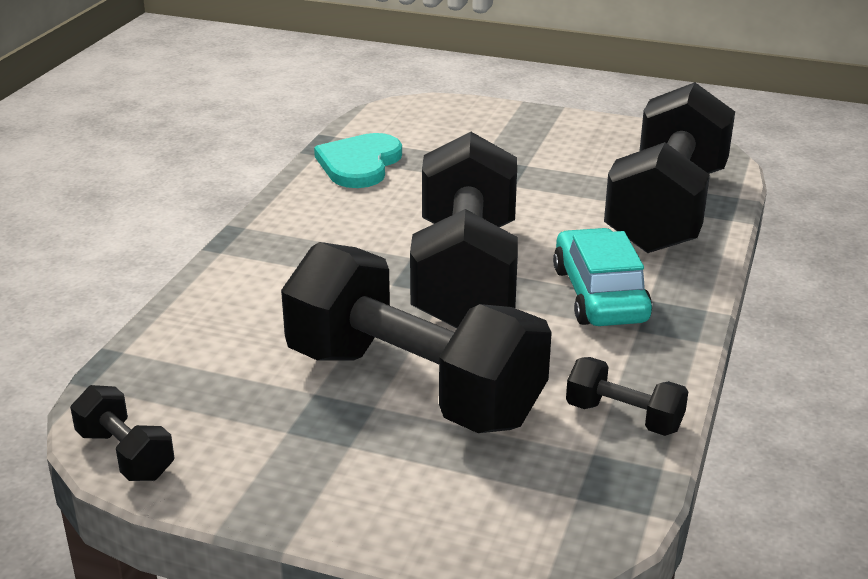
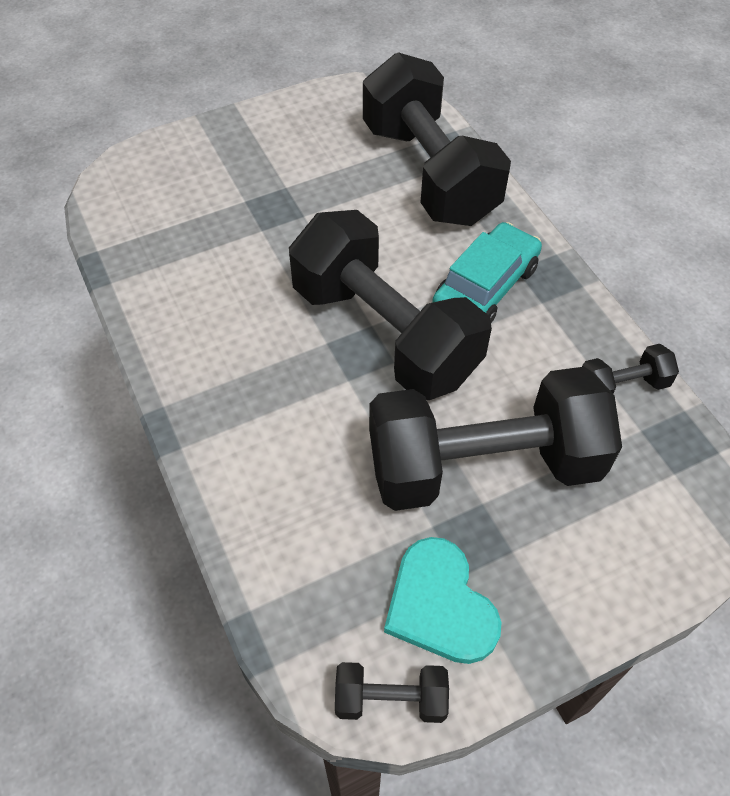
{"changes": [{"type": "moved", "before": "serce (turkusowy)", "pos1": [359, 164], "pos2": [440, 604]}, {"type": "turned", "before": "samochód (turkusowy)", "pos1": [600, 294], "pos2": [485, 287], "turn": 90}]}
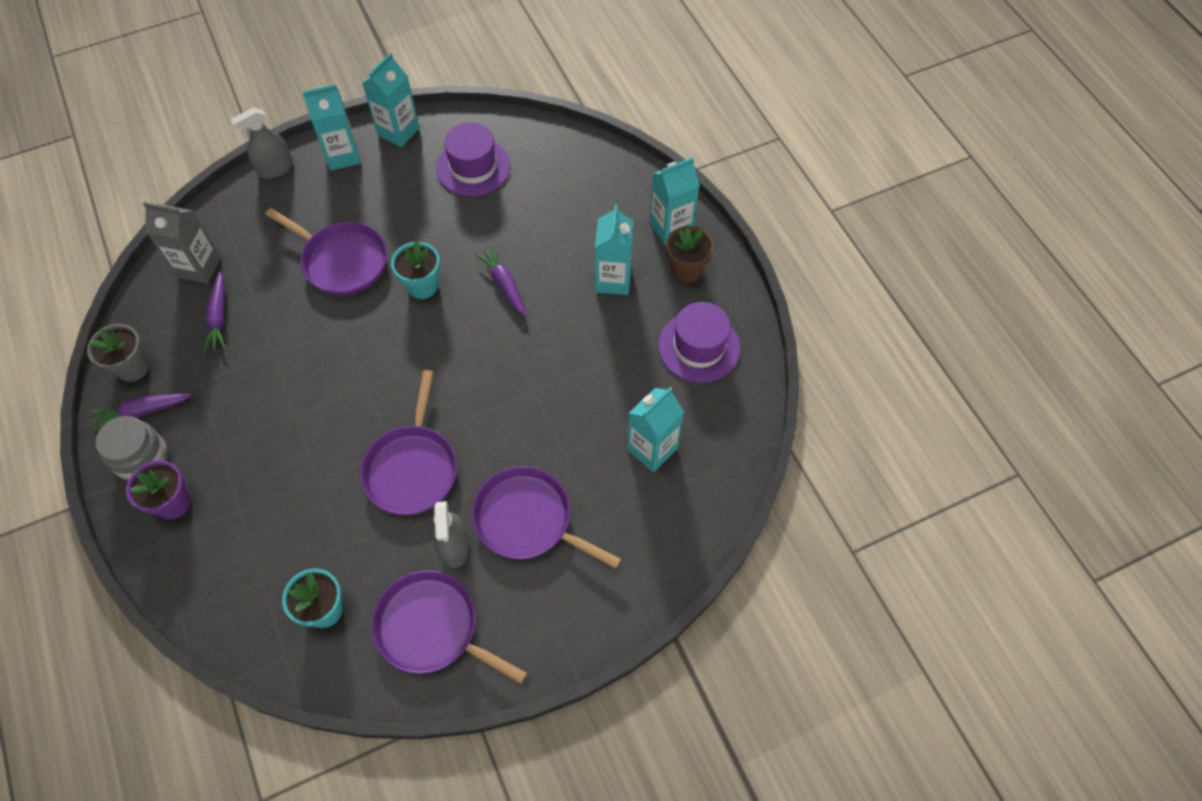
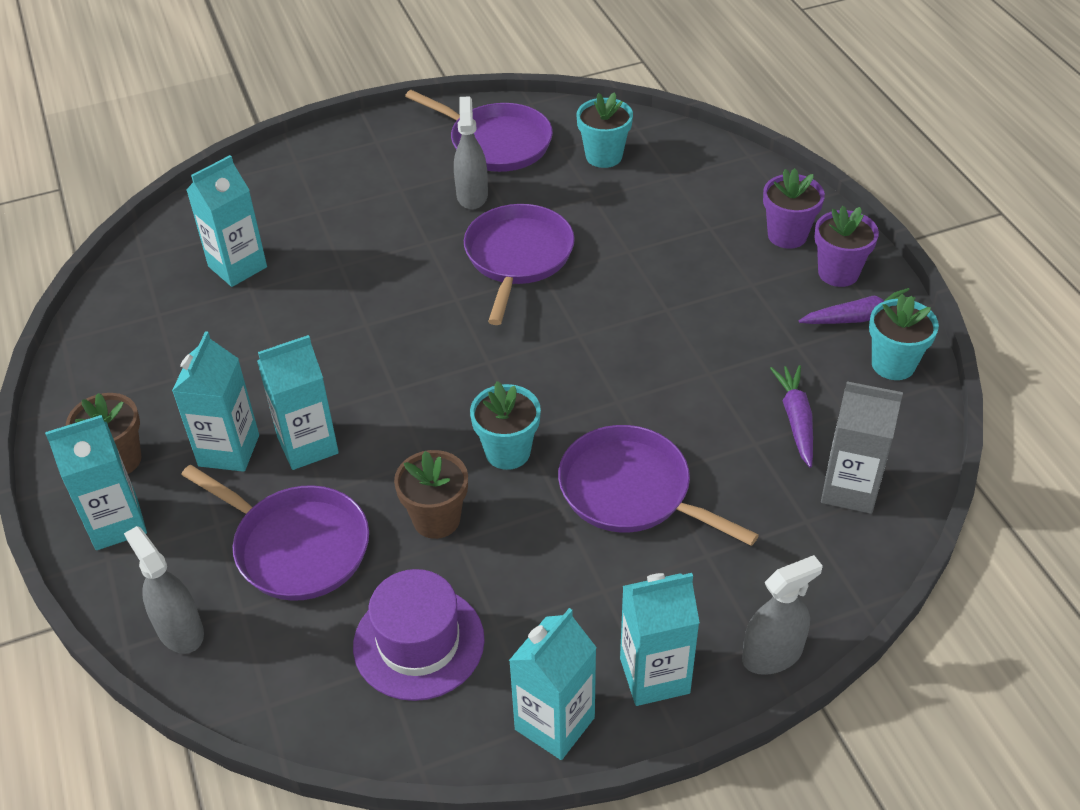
{"changes": [{"type": "added", "after": "spryskiwacz (szary)", "pos2": [180, 630]}, {"type": "moved", "before": "patelnia (fioletowy)", "pos1": [528, 520], "pos2": [297, 546]}, {"type": "added", "after": "karton mleka (turkusowy)", "pos2": [308, 445]}, {"type": "added", "after": "doniczka (brązowy)", "pos2": [436, 519]}, {"type": "replaced", "before": "słoik (szary)", "after": "doniczka (fioletowy)", "pos1": [143, 459], "pos2": [838, 273]}, {"type": "recoloured", "before": "doniczka (szary)", "after": "doniczka (turkusowy)", "pos1": [133, 367], "pos2": [893, 364]}, {"type": "removed", "before": "marchewka (fioletowy)", "pos1": [504, 285]}, {"type": "removed", "before": "kapelusz (fioletowy)", "pos1": [699, 347]}]}
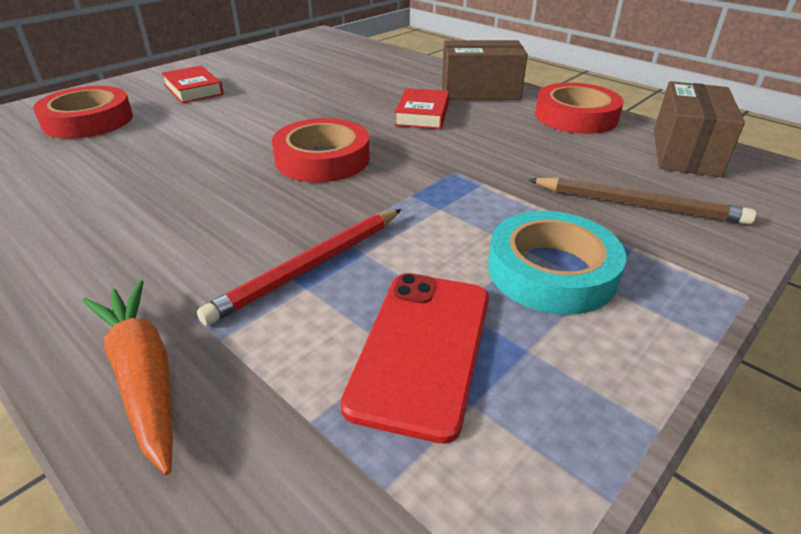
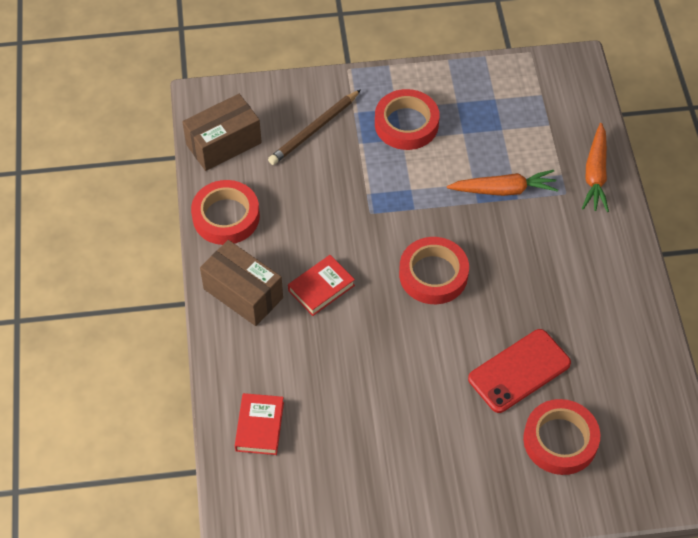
{"changes": [{"type": "moved", "before": "książka (czerwony)", "pos1": [193, 90], "pos2": [259, 426]}, {"type": "turned", "before": "ołówek (brązowy)", "pos1": [638, 205], "pos2": [314, 129], "turn": -105}, {"type": "recoloured", "before": "taśma klejąca (turkusowy)", "after": "taśma klejąca (czerwony)", "pos1": [551, 271], "pos2": [406, 124]}, {"type": "replaced", "before": "ołówek (czerwony)", "after": "marchewka (pomarańczowy)", "pos1": [310, 267], "pos2": [503, 190]}, {"type": "moved", "before": "telefon (czerwony)", "pos1": [422, 349], "pos2": [519, 371]}]}
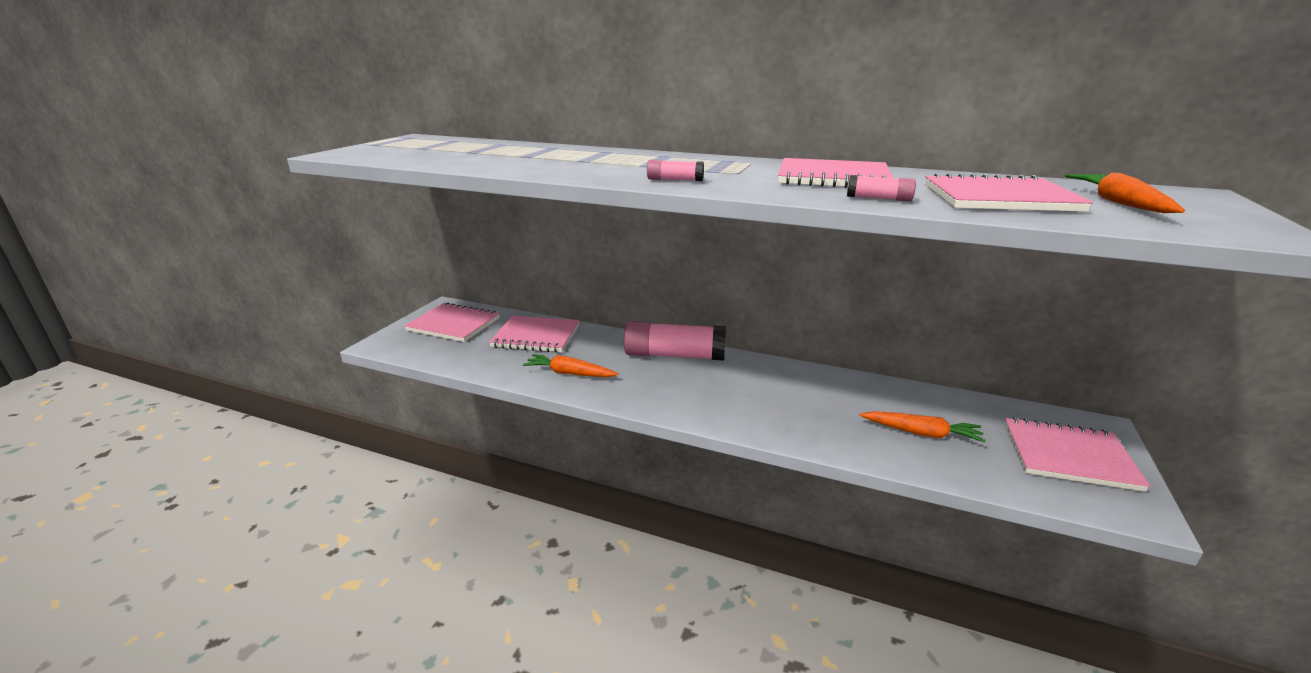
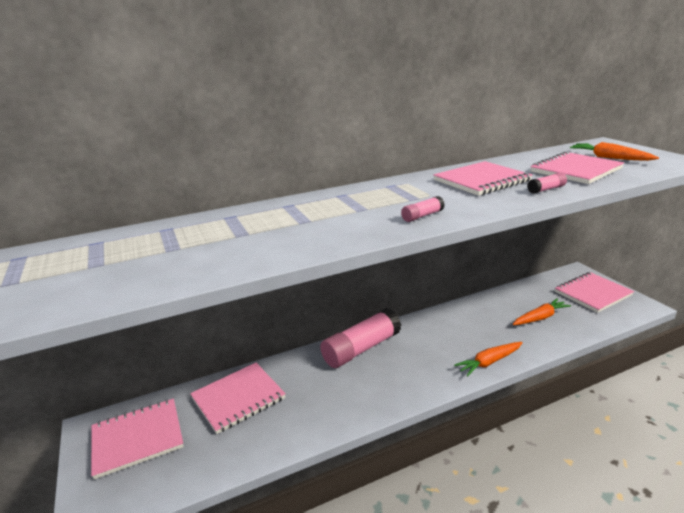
{"changes": [{"type": "moved", "before": "marchewka (pomarańczowy)", "pos1": [569, 373], "pos2": [489, 362]}]}
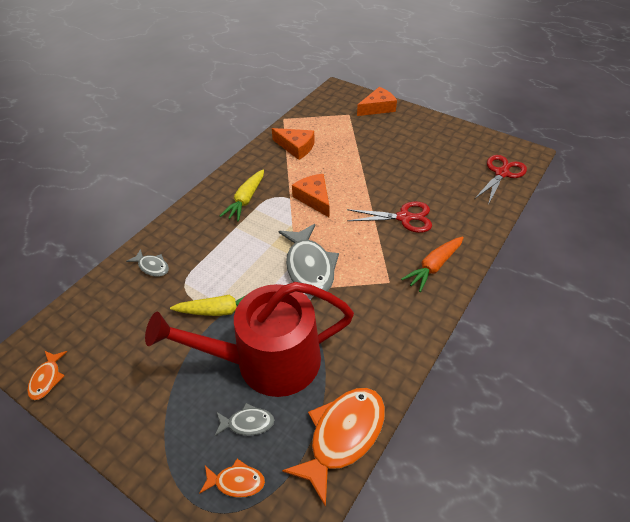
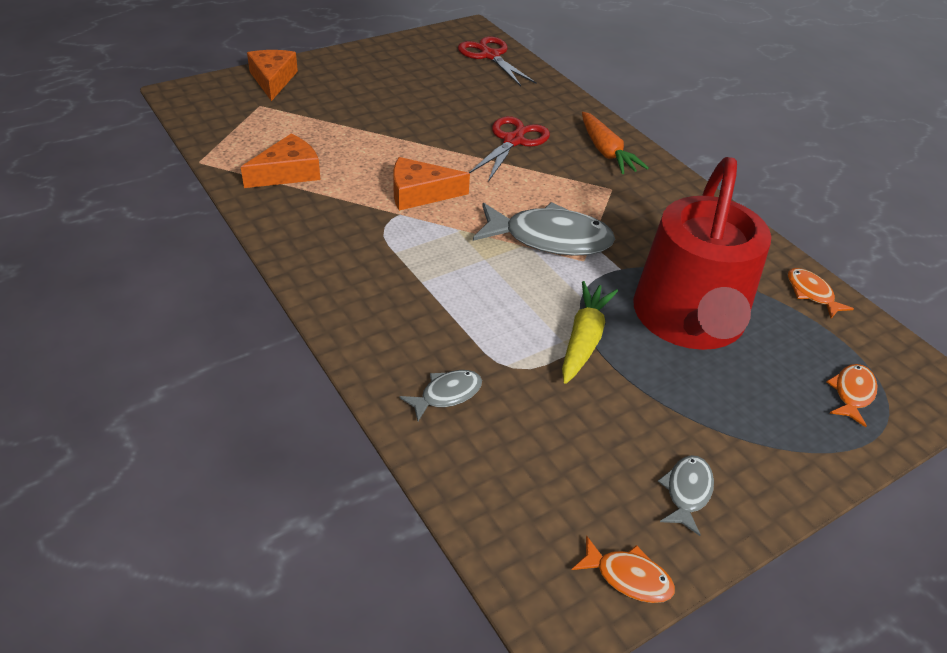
{"changes": [{"type": "moved", "before": "ryba (szary)", "pos1": [247, 423], "pos2": [687, 492]}, {"type": "resized", "before": "ryba (pomarańczowy)", "pos1": [343, 436], "pos2": [811, 293], "scale": 0.5}, {"type": "removed", "before": "marchewka (żółty)", "pos1": [245, 200]}]}
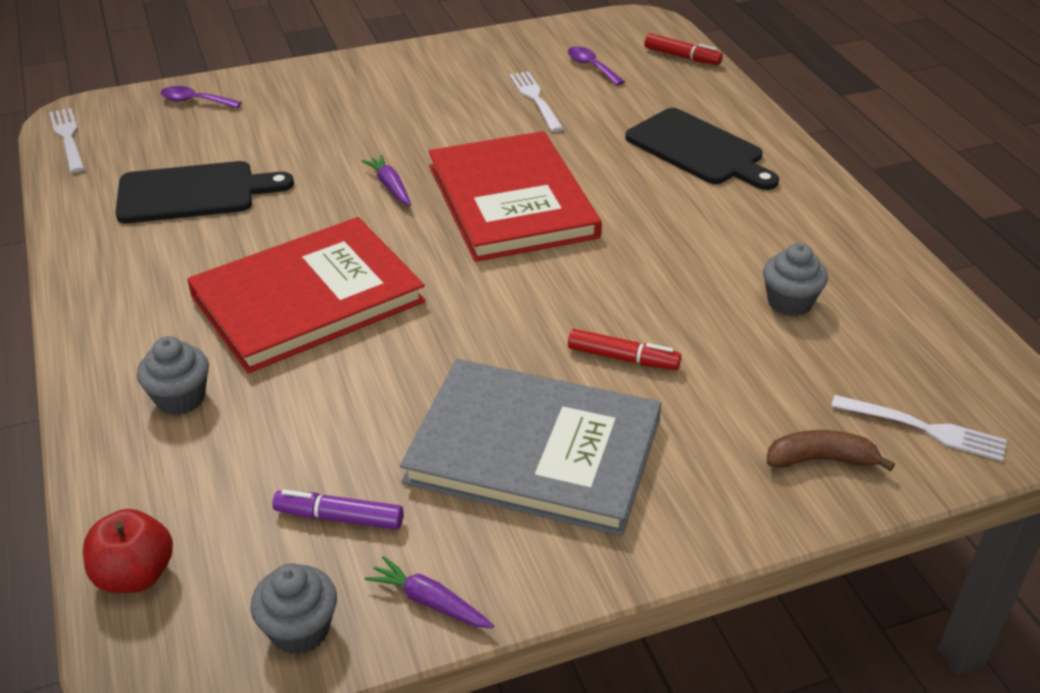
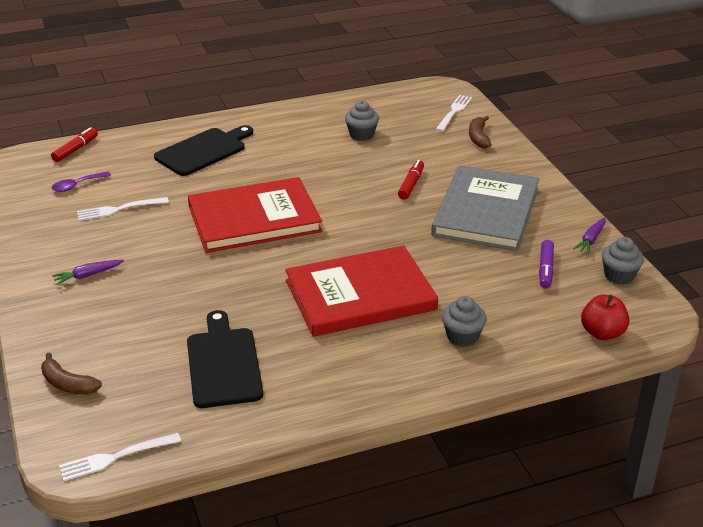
{"changes": [{"type": "replaced", "before": "łyżka (fioletowy)", "after": "banan (brązowy)", "pos1": [195, 101], "pos2": [68, 384]}, {"type": "moved", "before": "marchewka (fioletowy)", "pos1": [390, 186], "pos2": [88, 275]}, {"type": "turned", "before": "książka (czerwony)", "pos1": [307, 299], "pos2": [360, 295], "turn": -75}]}
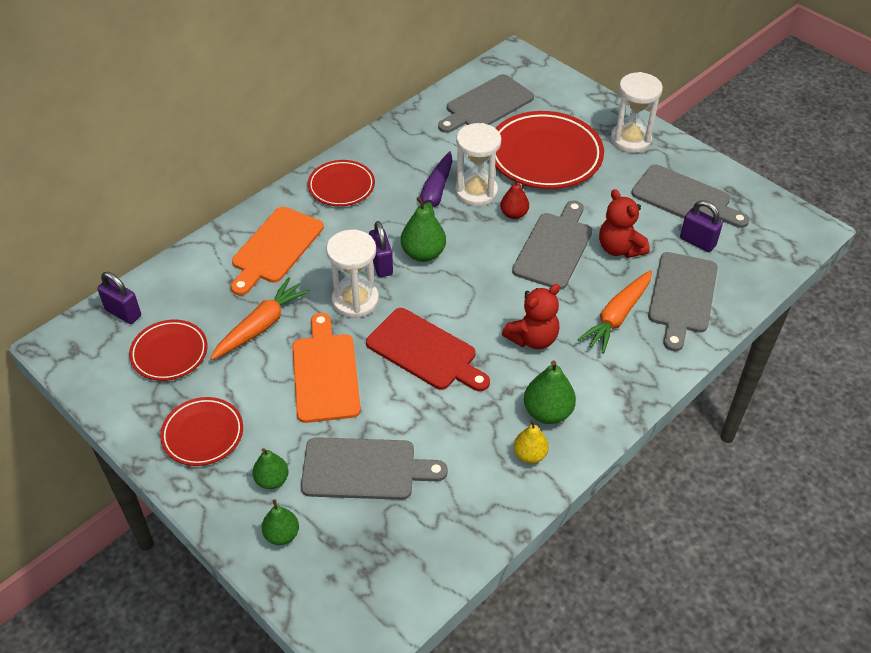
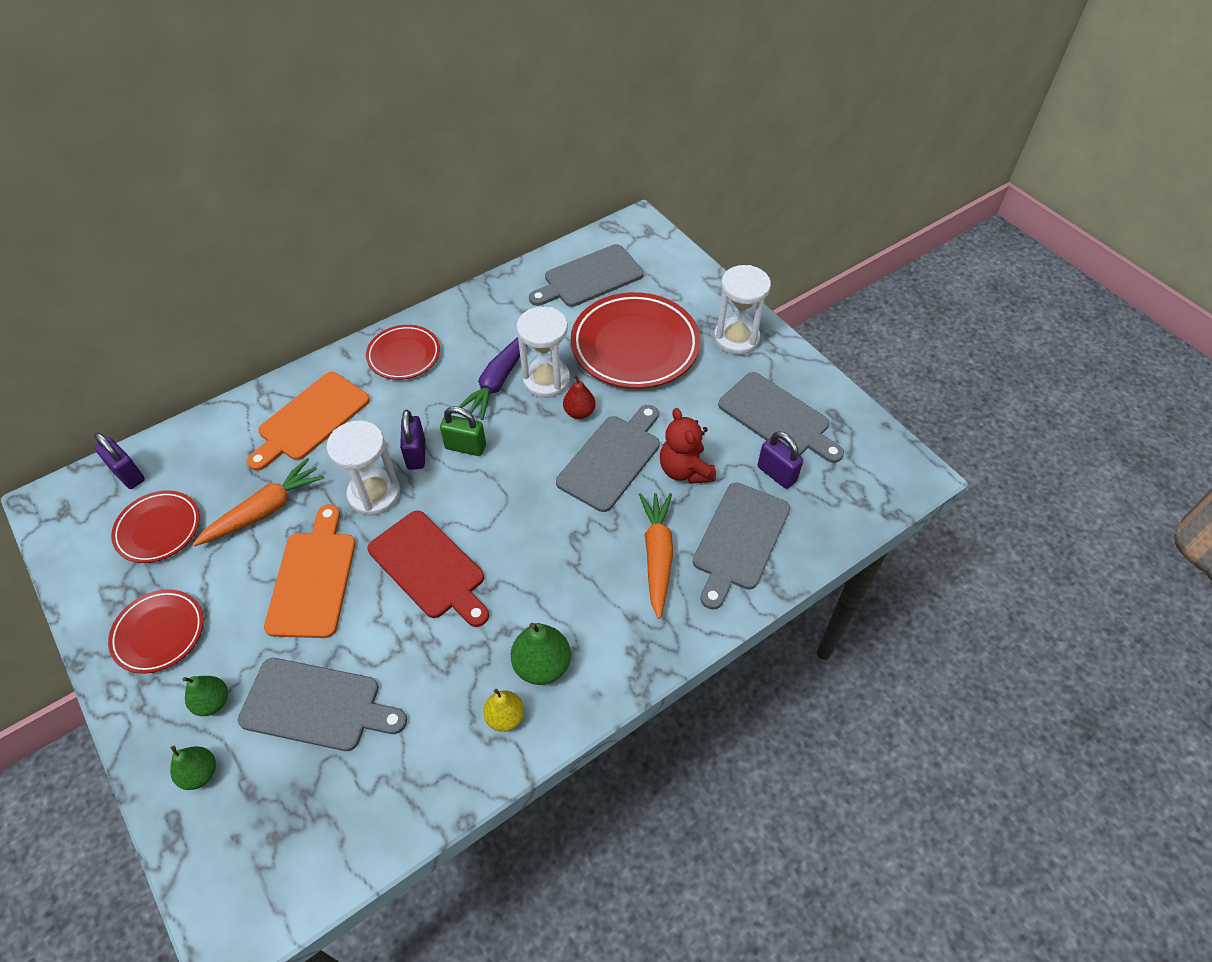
{"changes": [{"type": "replaced", "before": "gruszka (zielony)", "after": "kłódka (zielony)", "pos1": [423, 253], "pos2": [465, 447]}, {"type": "turned", "before": "marchewka (pomarańczowy)", "pos1": [617, 317], "pos2": [657, 555], "turn": 135}, {"type": "removed", "before": "miś (czerwony)", "pos1": [533, 338]}]}
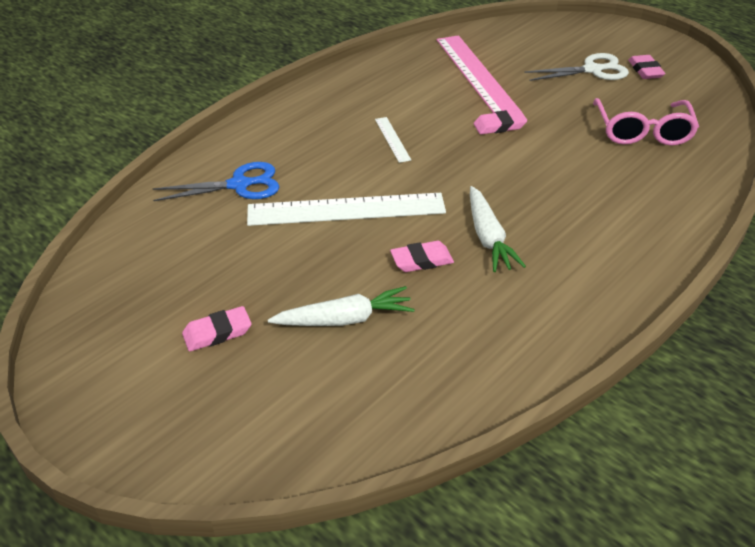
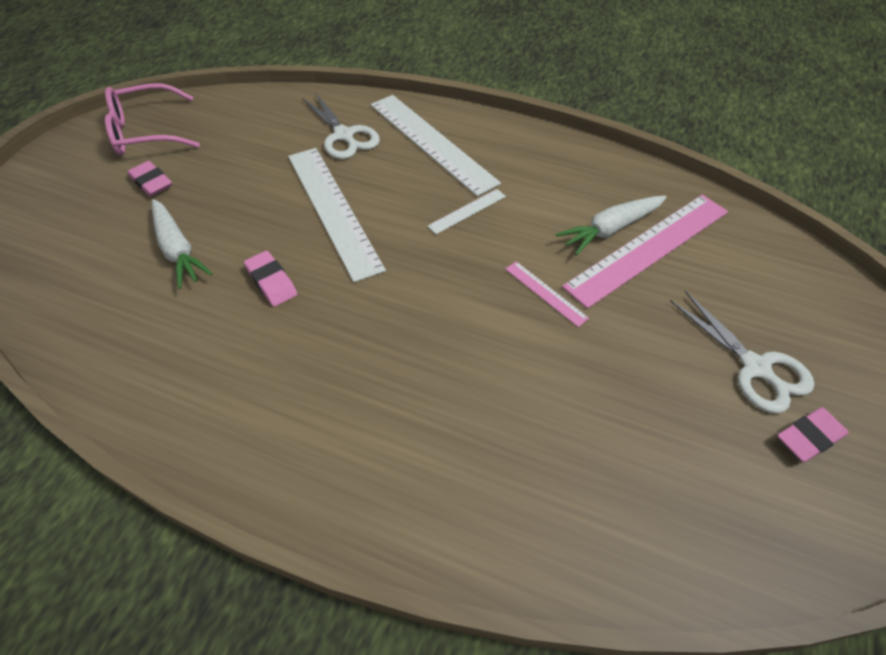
{"changes": [{"type": "moved", "before": "okulary (różowy)", "pos1": [642, 131], "pos2": [147, 132]}, {"type": "recoloured", "before": "nożyczki (niebieski)", "after": "nożyczki (biały)", "pos1": [239, 185], "pos2": [344, 135]}, {"type": "added", "after": "linijka (biały)", "pos2": [432, 142]}, {"type": "replaced", "before": "gumka do mazania (różowy)", "after": "linijka (różowy)", "pos1": [499, 126], "pos2": [545, 293]}, {"type": "moved", "before": "marchewka (biały)", "pos1": [488, 237], "pos2": [610, 229]}]}
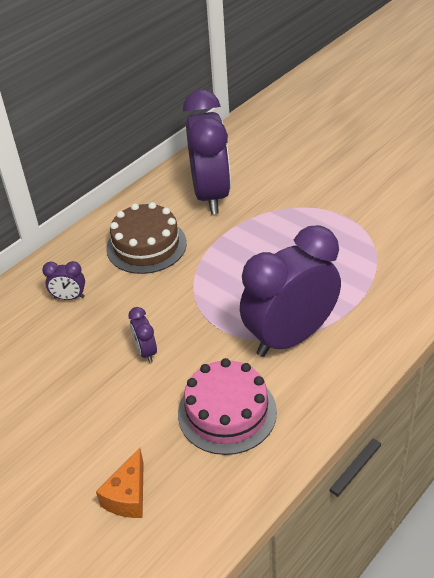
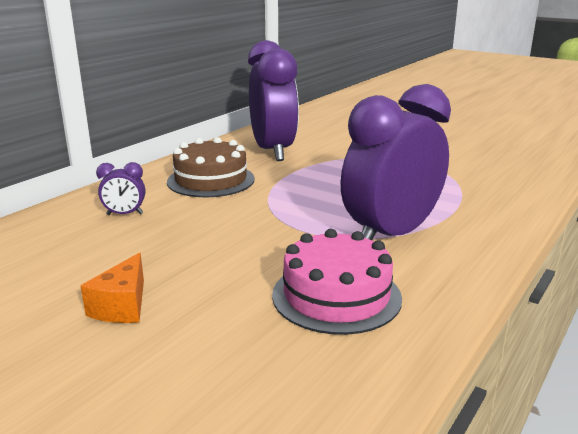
{"changes": [{"type": "moved", "before": "ser (pomarańczowy)", "pos1": [128, 496], "pos2": [122, 306]}, {"type": "removed", "before": "budzik (fioletowy)", "pos1": [146, 352]}]}
